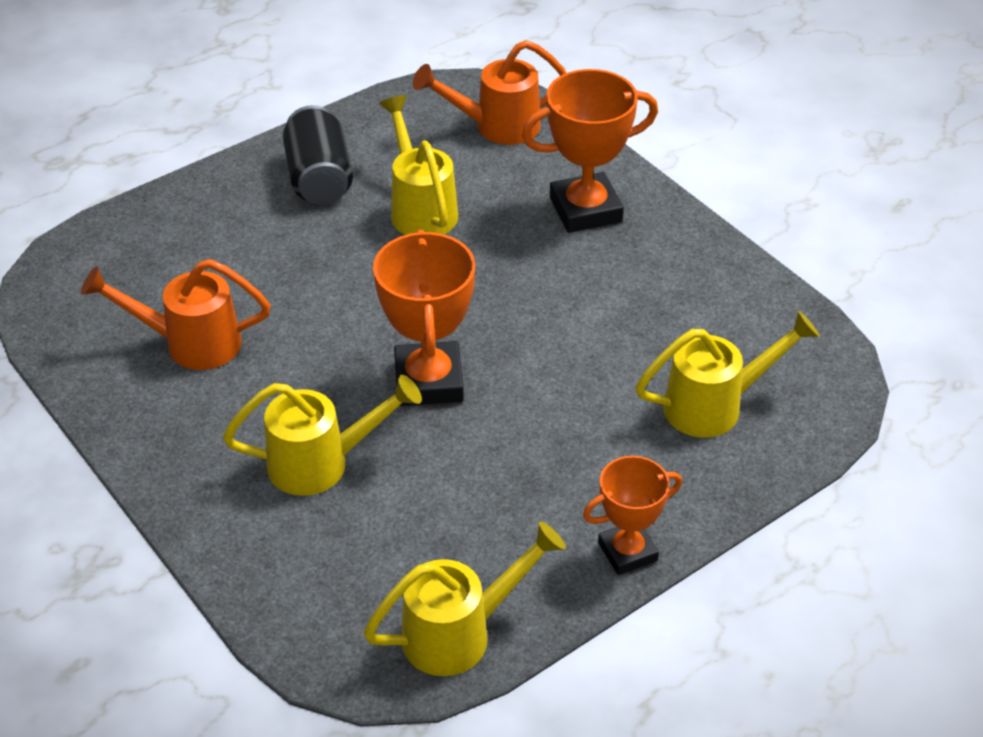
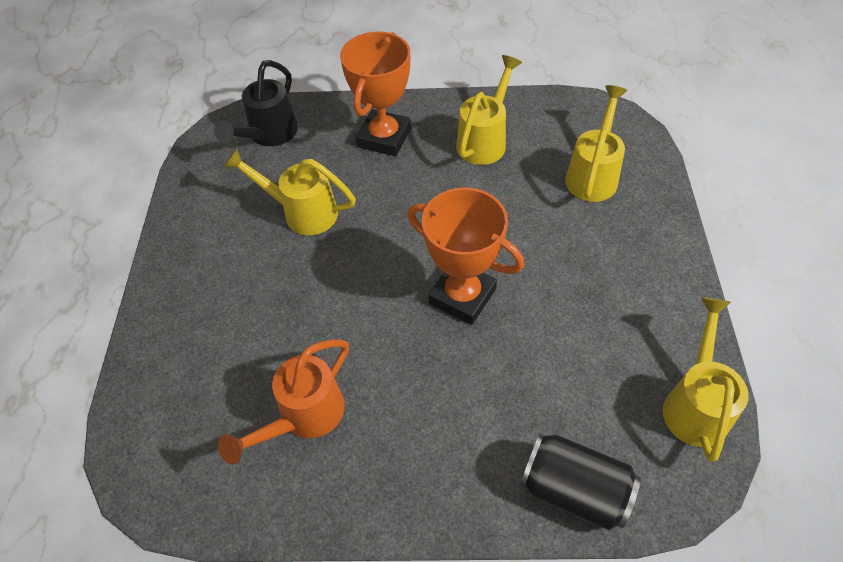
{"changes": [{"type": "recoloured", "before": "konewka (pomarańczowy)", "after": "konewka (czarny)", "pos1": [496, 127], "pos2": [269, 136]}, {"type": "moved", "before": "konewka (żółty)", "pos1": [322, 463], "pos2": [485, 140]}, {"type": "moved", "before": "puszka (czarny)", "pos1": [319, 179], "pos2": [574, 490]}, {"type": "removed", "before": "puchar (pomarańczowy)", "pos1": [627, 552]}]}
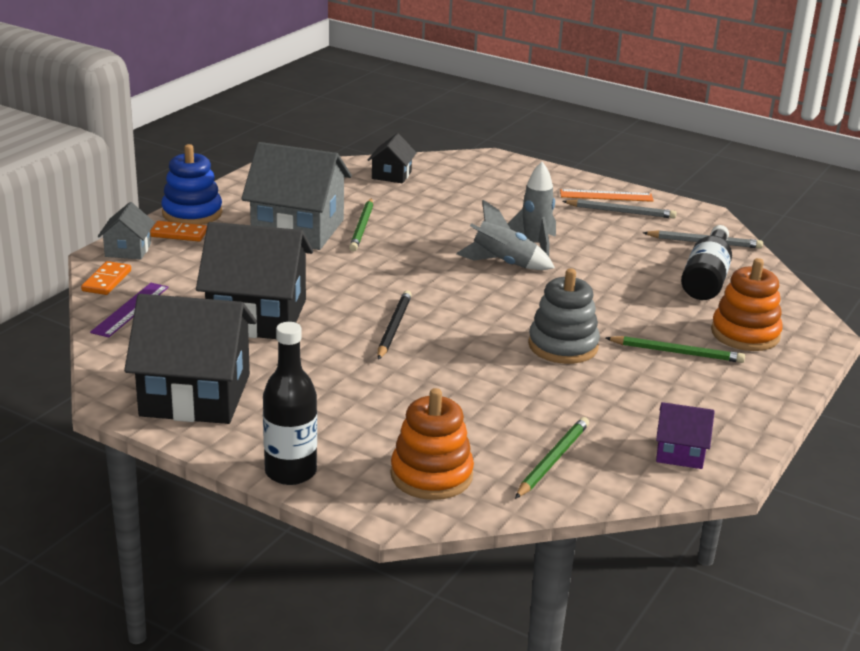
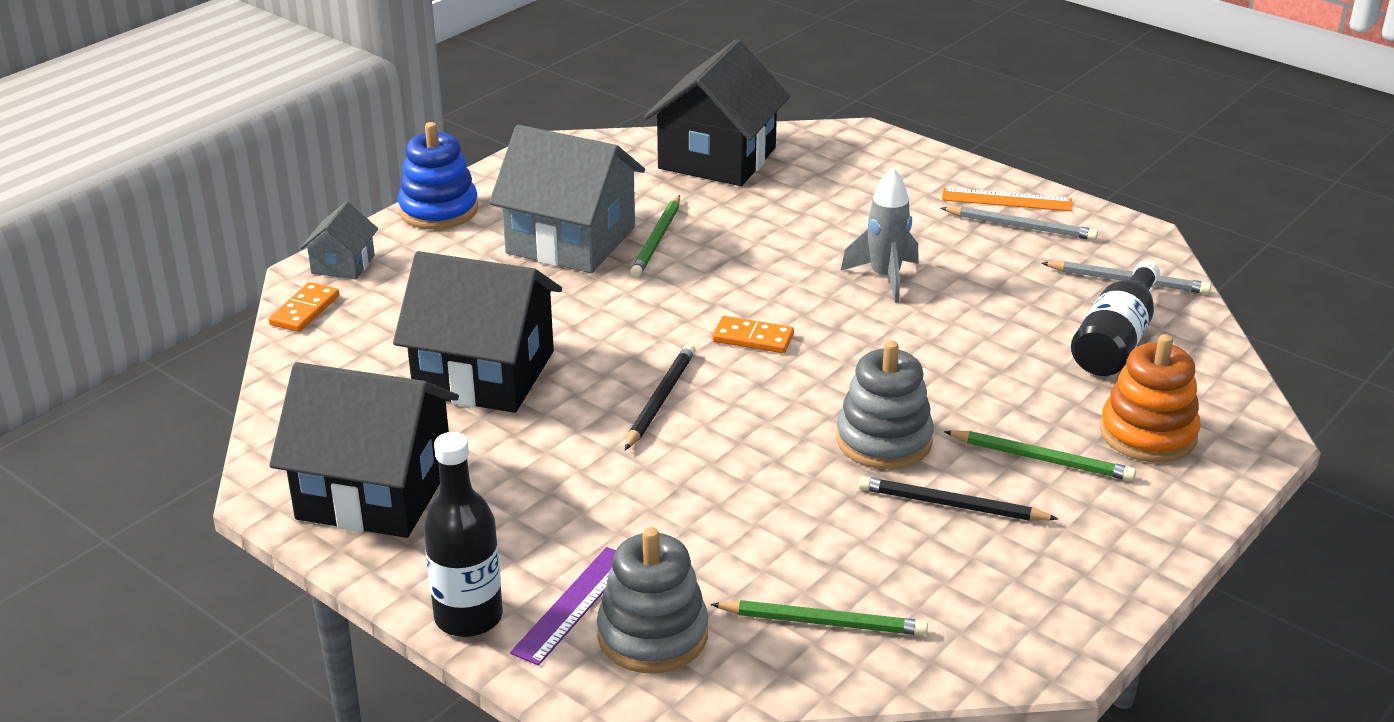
{"changes": [{"type": "moved", "before": "linijka (fioletowy)", "pos1": [130, 309], "pos2": [574, 604]}, {"type": "recoloured", "before": "zabawka nakładanka (pomarańczowy)", "after": "zabawka nakładanka (szary)", "pos1": [431, 475], "pos2": [652, 635]}, {"type": "resized", "before": "domek (czarny)", "pos1": [391, 175], "pos2": [717, 158], "scale": 2.08}, {"type": "turned", "before": "ołówek (zielony)", "pos1": [552, 460], "pos2": [822, 622], "turn": 60}, {"type": "moved", "before": "kostka domina (pomarańczowy)", "pos1": [178, 234], "pos2": [753, 338]}, {"type": "added", "after": "ołówek (czarny)", "pos2": [952, 505]}, {"type": "removed", "before": "rakieta (szary)", "pos1": [503, 263]}, {"type": "removed", "before": "domek (fioletowy)", "pos1": [680, 452]}]}
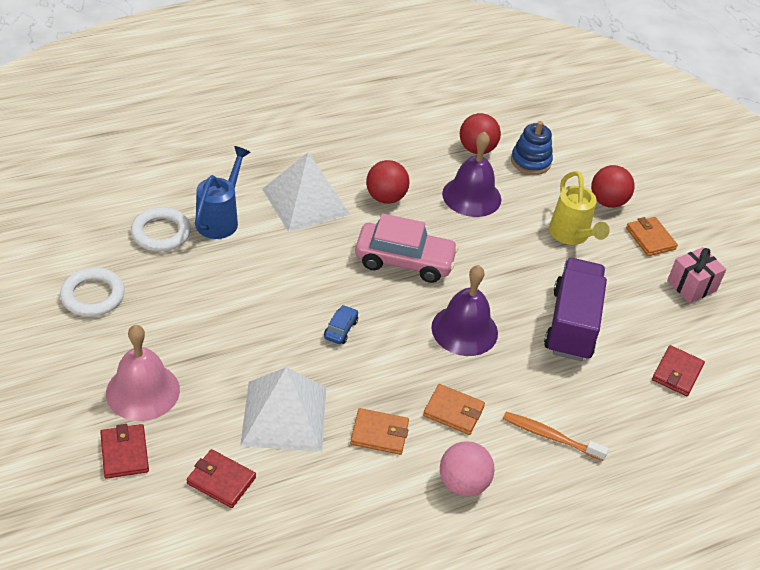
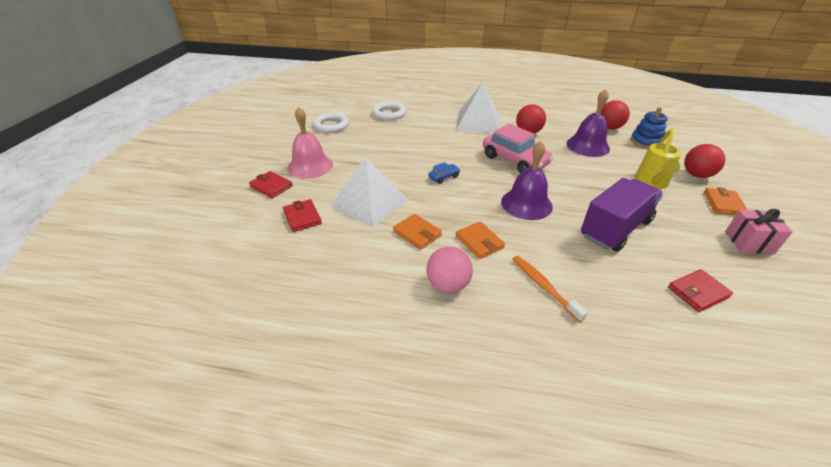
{"changes": [{"type": "turned", "before": "portfel (czerwony)", "pos1": [124, 453], "pos2": [271, 186], "turn": -75}, {"type": "removed", "before": "konewka (niebieski)", "pos1": [220, 219]}]}
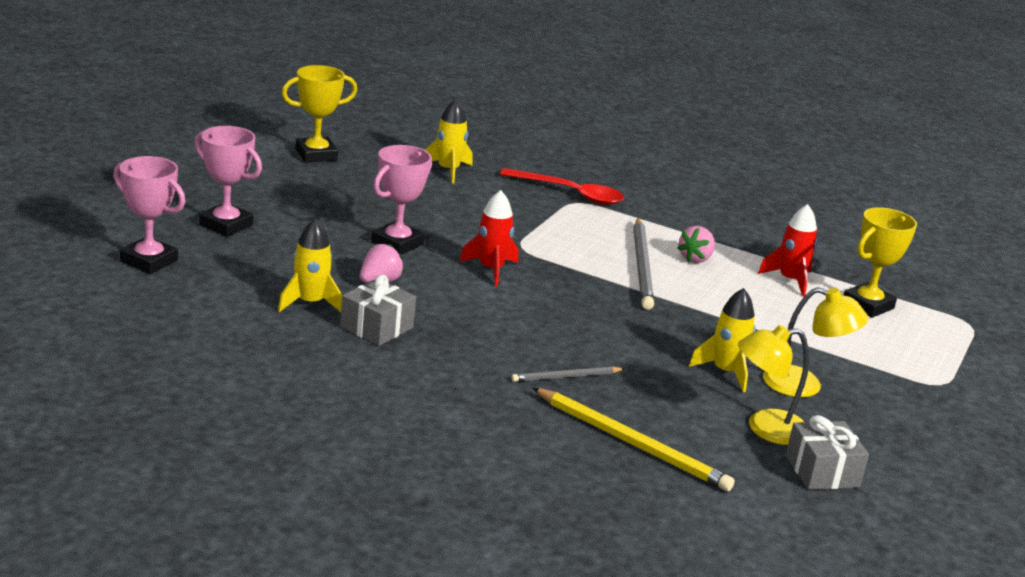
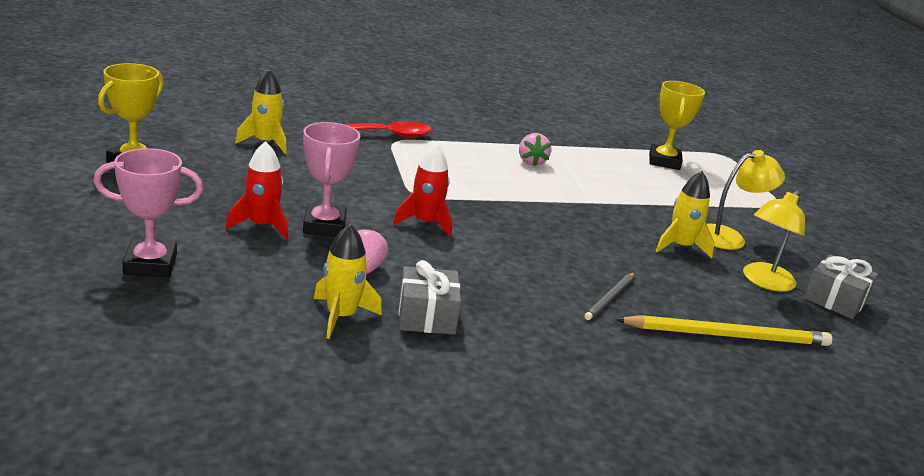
{"changes": [{"type": "moved", "before": "rakieta (czerwony)", "pos1": [790, 280], "pos2": [262, 226]}, {"type": "removed", "before": "puchar (różowy)", "pos1": [149, 261]}, {"type": "removed", "before": "ołówek (szary)", "pos1": [642, 267]}]}
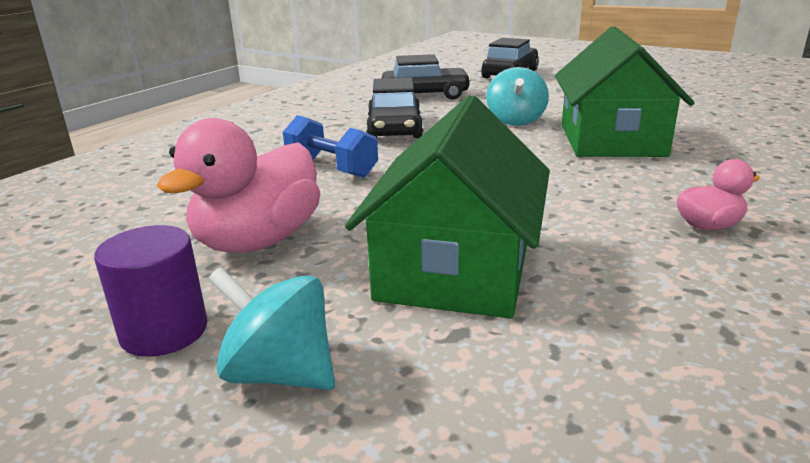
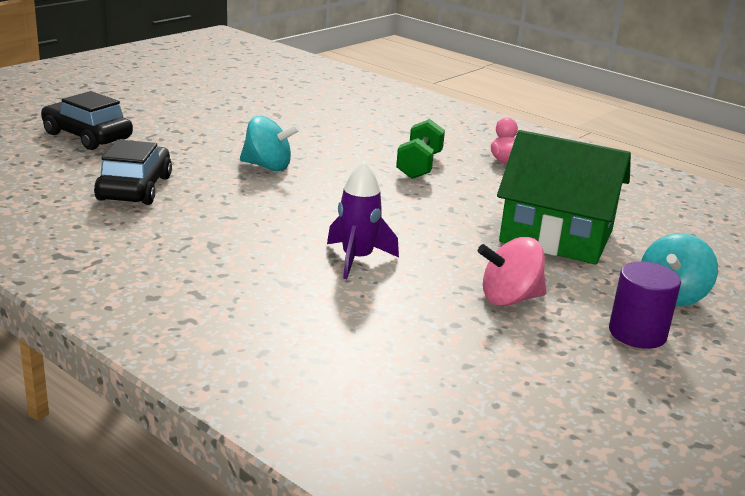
{"changes": [{"type": "replaced", "before": "hantel (niebieski)", "after": "rakieta (fioletowy)", "pos1": [331, 168], "pos2": [357, 259]}, {"type": "added", "after": "hantel (zielony)", "pos2": [419, 166]}, {"type": "replaced", "before": "kaczka (różowy)", "after": "bączek (różowy)", "pos1": [258, 241], "pos2": [509, 299]}, {"type": "removed", "before": "samochód (czarny)", "pos1": [394, 128]}, {"type": "removed", "before": "domek (zielony)", "pos1": [611, 140]}]}
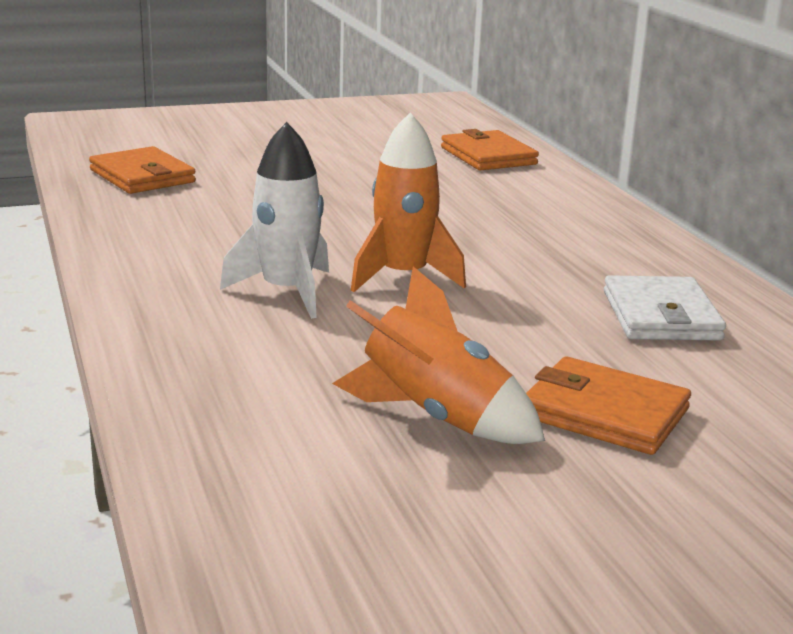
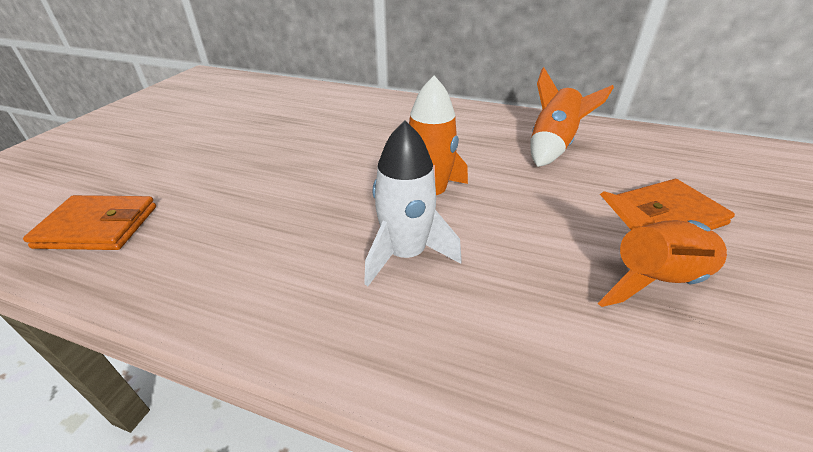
{"changes": [{"type": "replaced", "before": "portfel (biały)", "after": "rakieta (pomarańczowy)", "pos1": [661, 316], "pos2": [552, 146]}, {"type": "removed", "before": "portfel (pomarańczowy)", "pos1": [488, 156]}]}
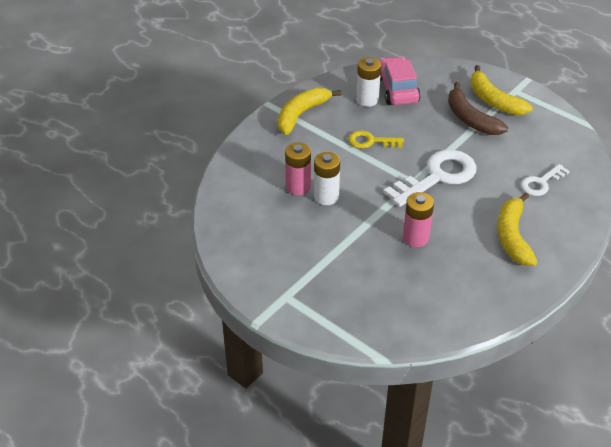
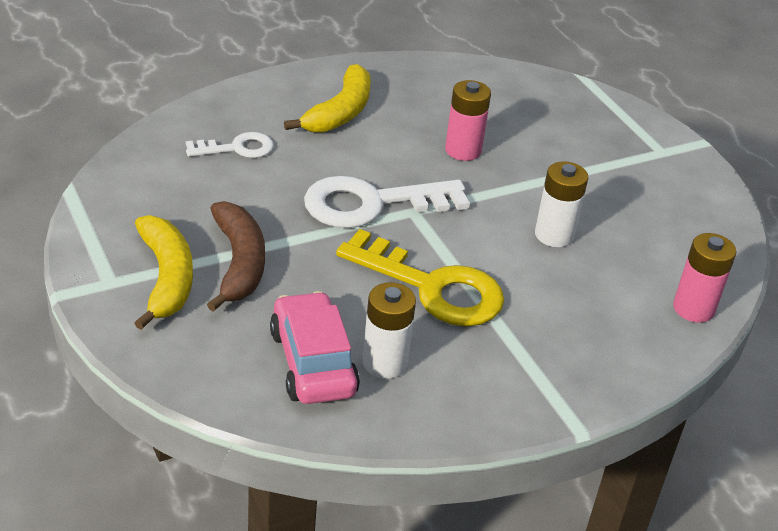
{"changes": [{"type": "turned", "before": "samochód (różowy)", "pos1": [397, 89], "pos2": [313, 362], "turn": 150}, {"type": "resized", "before": "klucz (żółty)", "pos1": [370, 141], "pos2": [433, 287], "scale": 1.82}, {"type": "moved", "before": "bateria (różowy)", "pos1": [298, 187], "pos2": [693, 308]}, {"type": "removed", "before": "banan (żółty)", "pos1": [301, 114]}]}
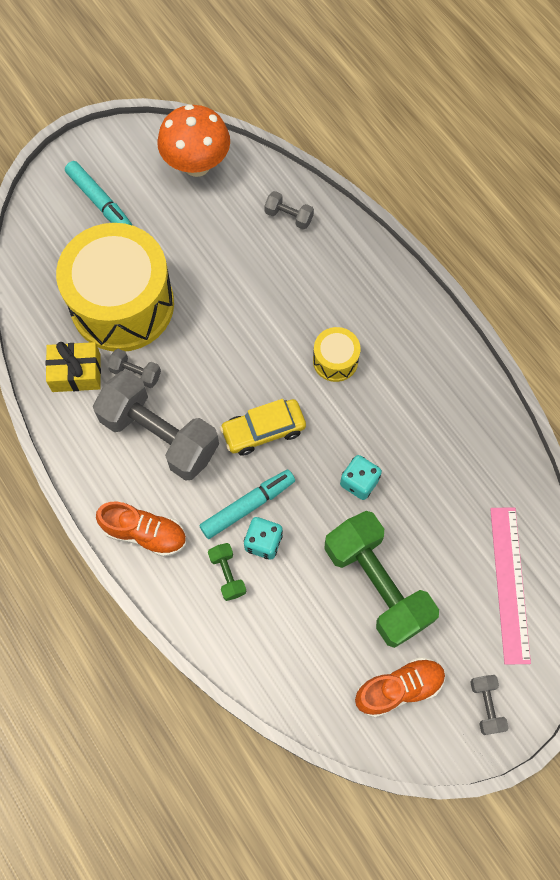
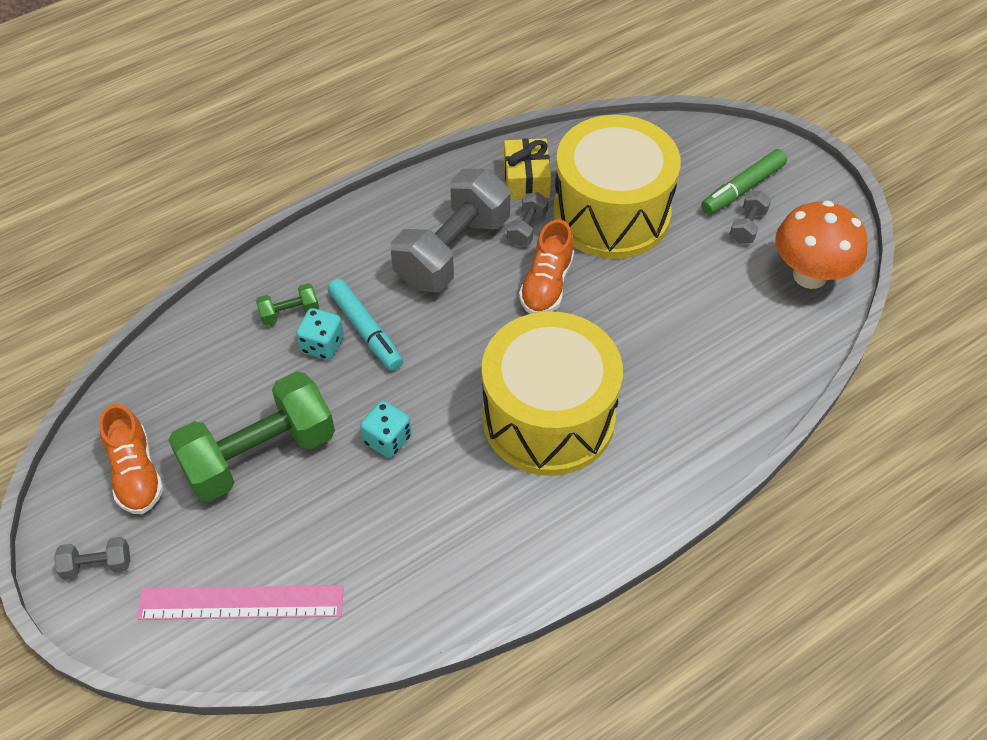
{"changes": [{"type": "resized", "before": "bęben (żółty)", "pos1": [335, 360], "pos2": [548, 417], "scale": 2.32}, {"type": "moved", "before": "but (pomarańczowy)", "pos1": [145, 533], "pos2": [546, 284]}, {"type": "recoloured", "before": "flamaster (turkusowy)", "after": "flamaster (zielony)", "pos1": [100, 201], "pos2": [742, 188]}, {"type": "moved", "before": "hantel (szary)", "pos1": [288, 216], "pos2": [747, 226]}, {"type": "removed", "before": "samochód (żółty)", "pos1": [263, 431]}]}
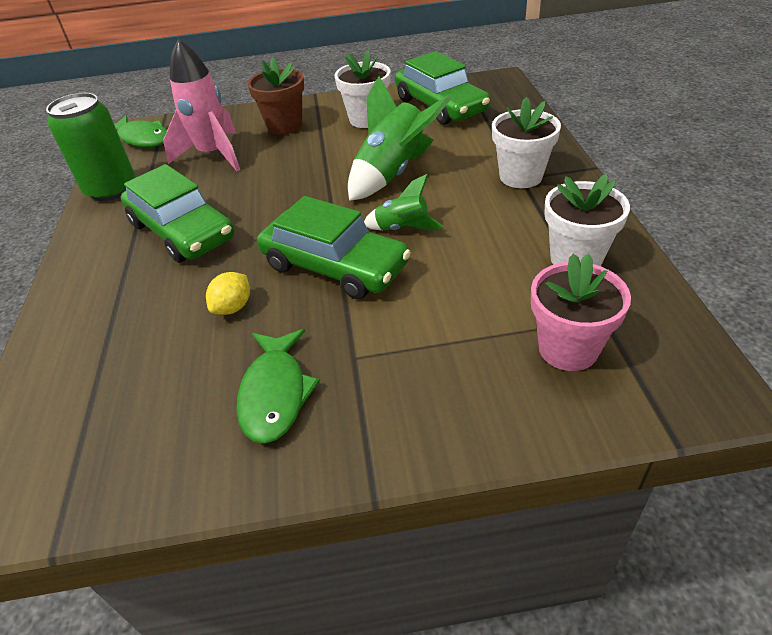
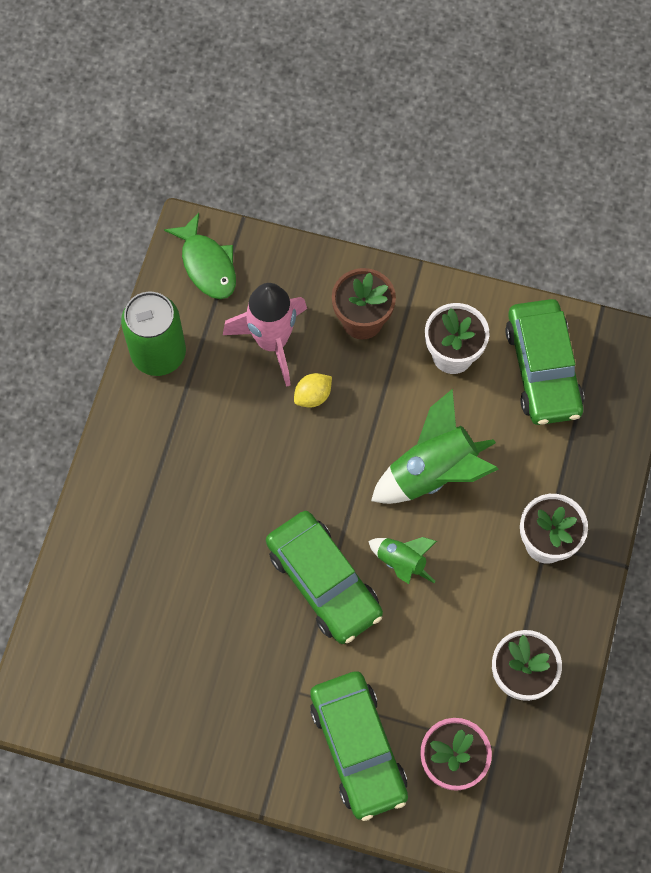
{"changes": [{"type": "moved", "before": "cytryna (żółty)", "pos1": [233, 307], "pos2": [313, 396]}, {"type": "moved", "before": "samochód (zielony)", "pos1": [182, 231], "pos2": [358, 748]}, {"type": "removed", "before": "ryba (zielony)", "pos1": [275, 393]}]}
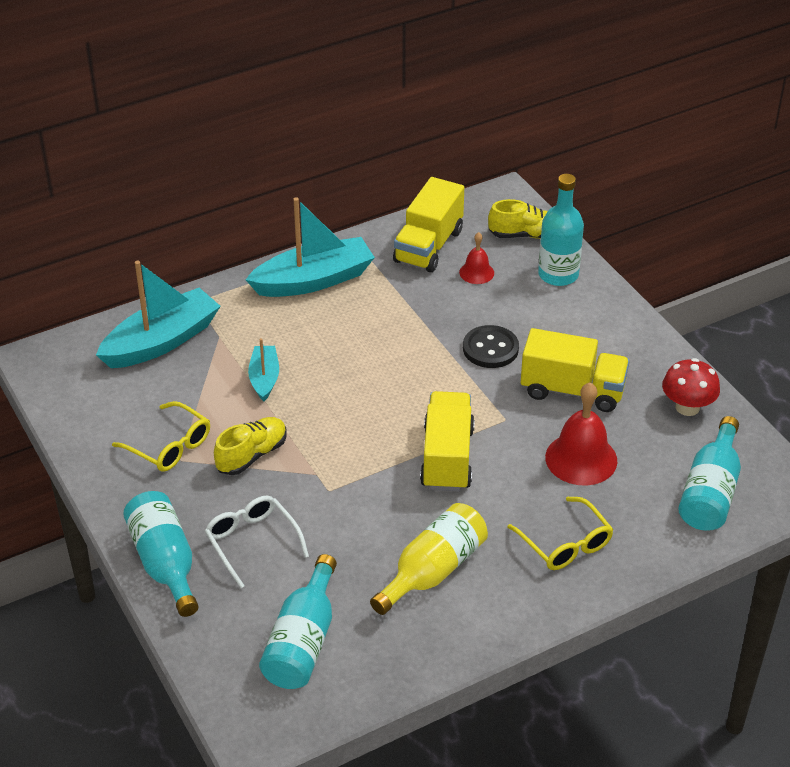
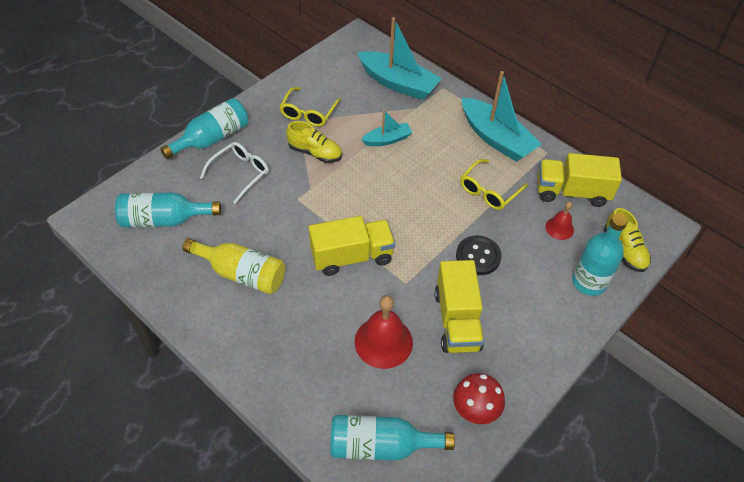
{"changes": [{"type": "moved", "before": "okulary (żółty)", "pos1": [566, 544], "pos2": [488, 191]}]}
